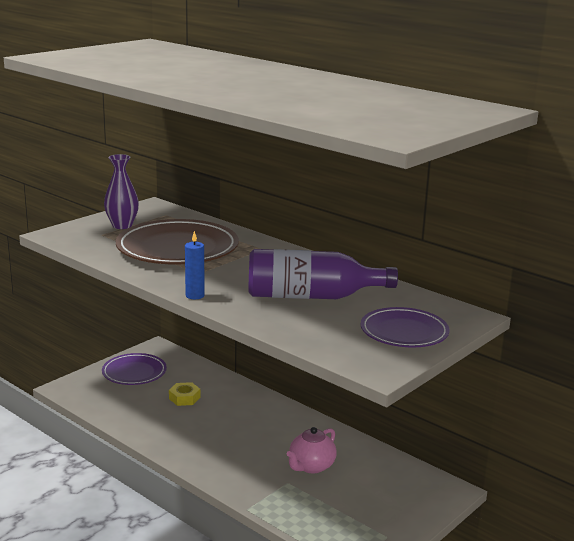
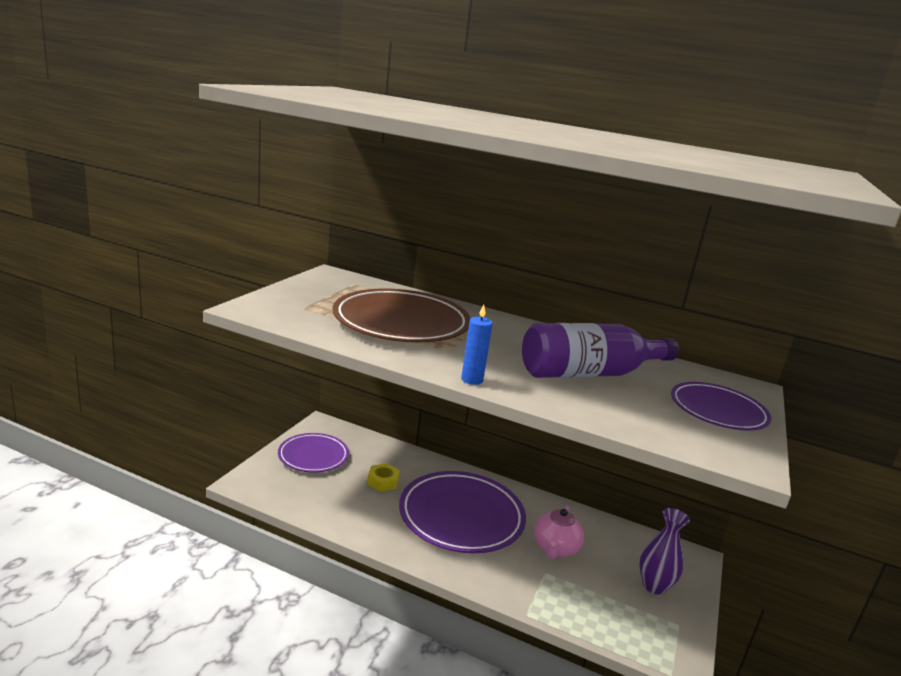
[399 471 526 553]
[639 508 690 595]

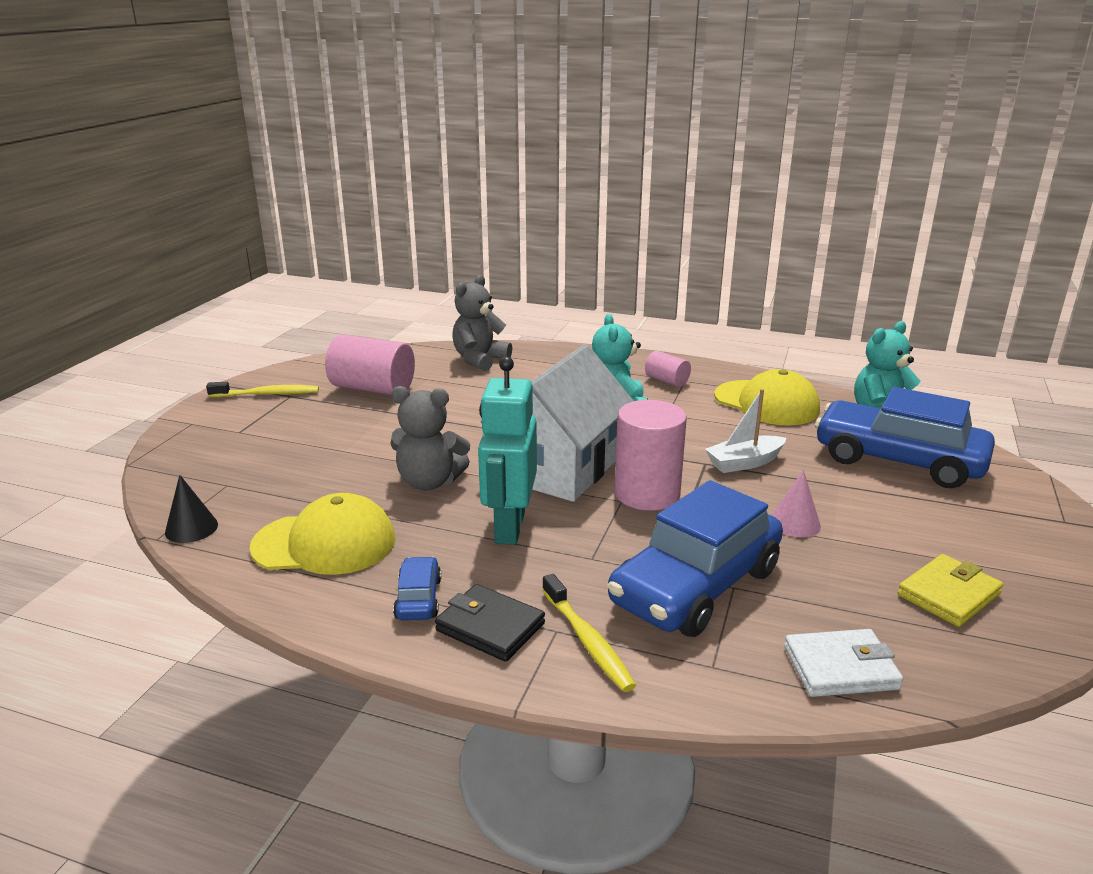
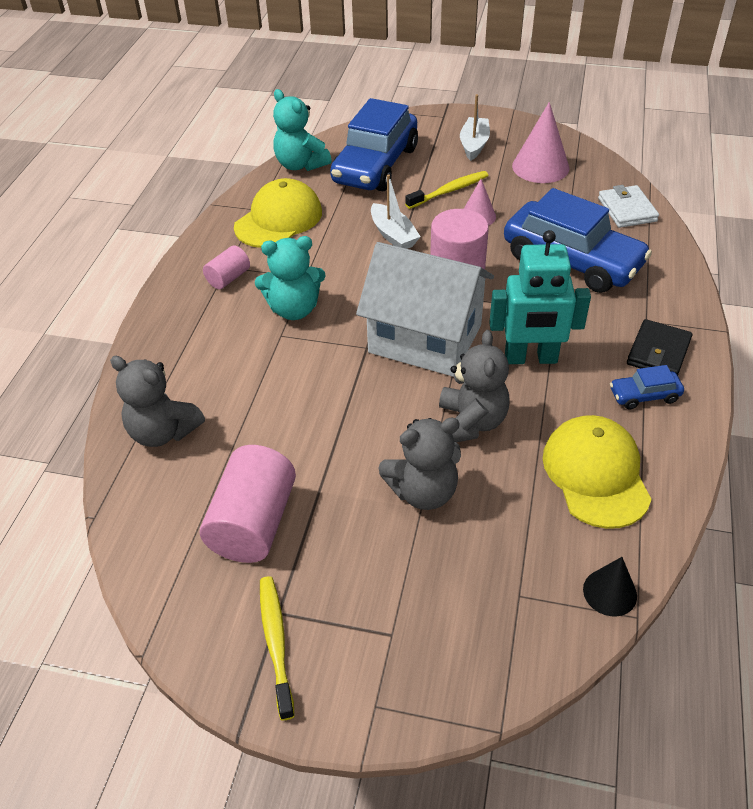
[378 417 461 510]
[460 94 490 161]
[405 171 488 209]
[512 102 569 183]

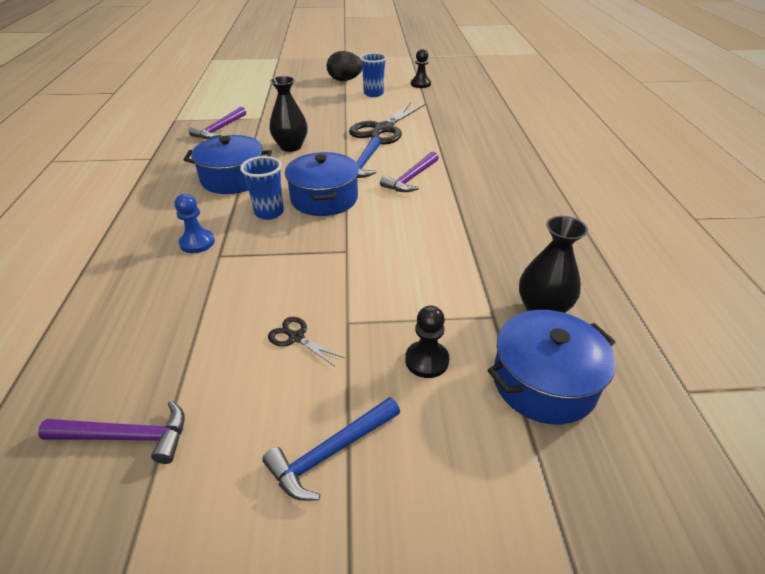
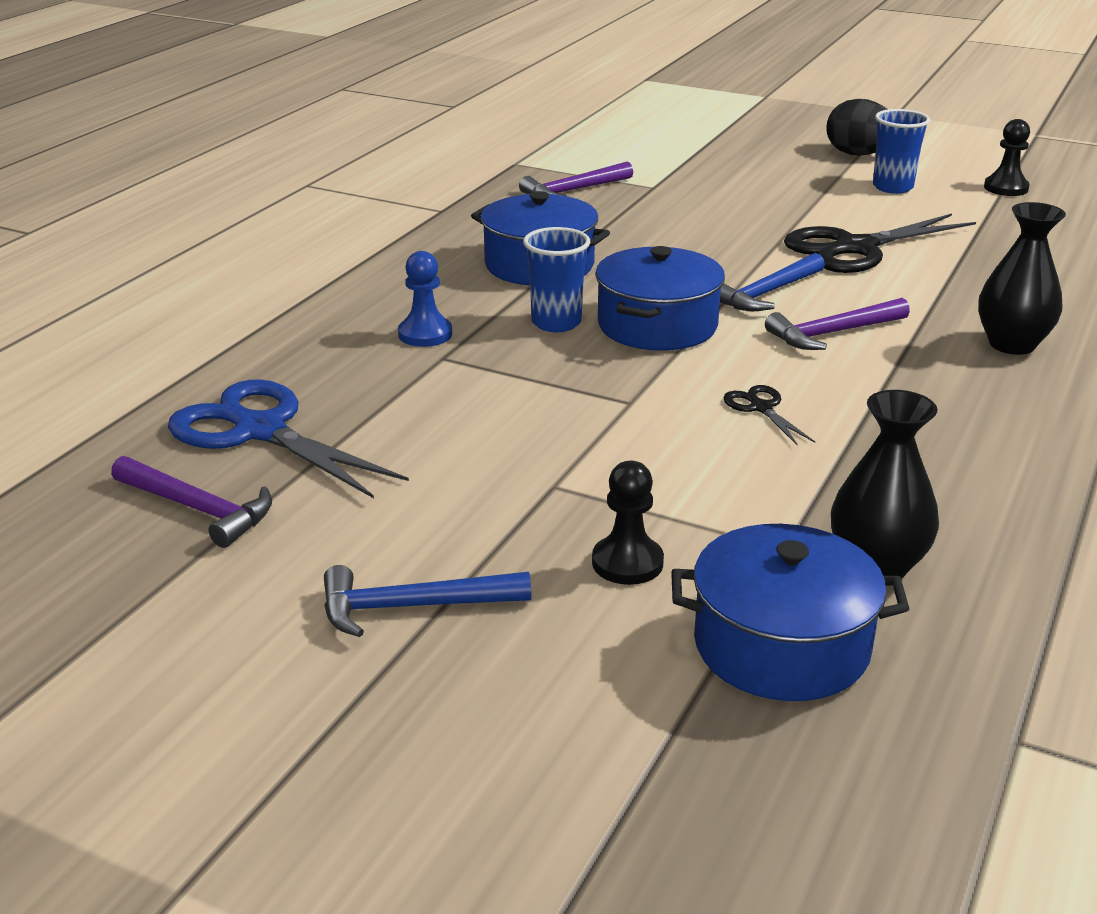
[168 379 409 498]
[723 385 815 446]
[978 202 1066 355]

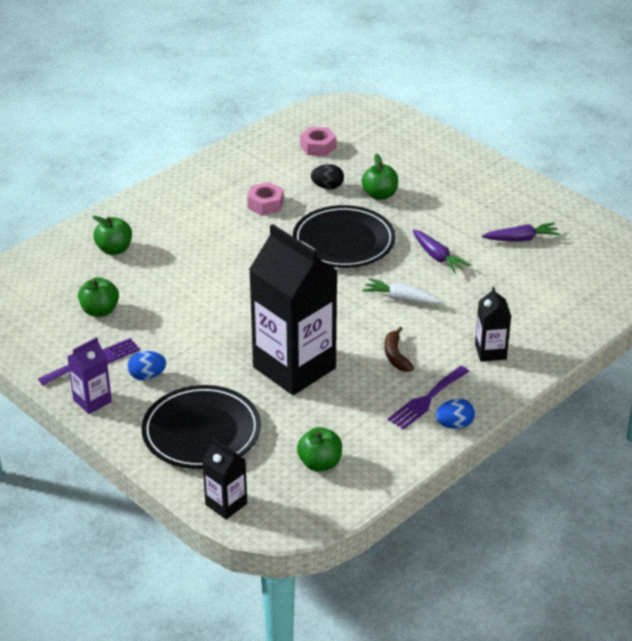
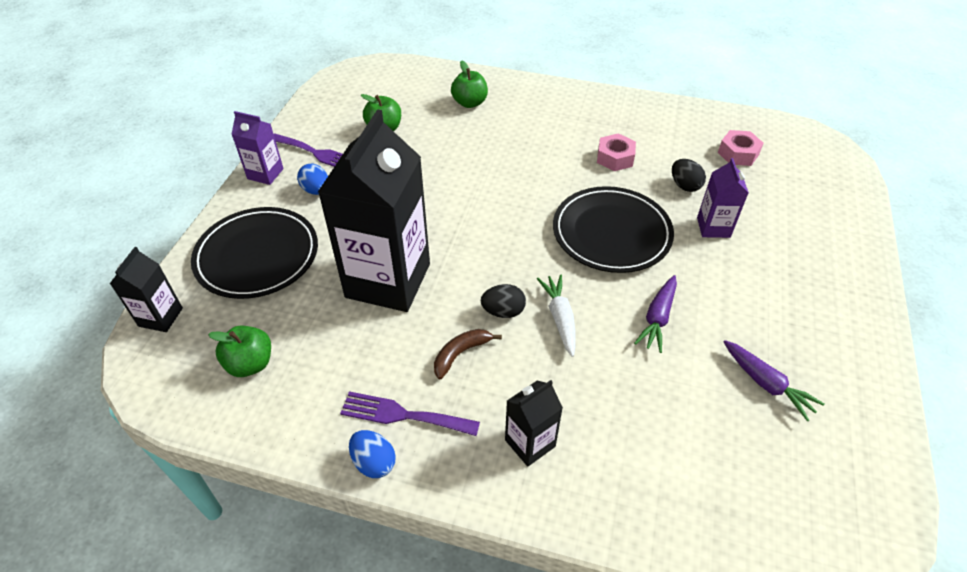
[481 284 526 318]
[697 158 749 238]

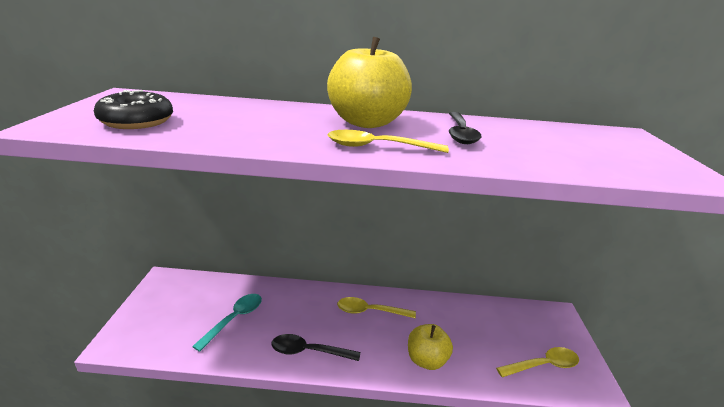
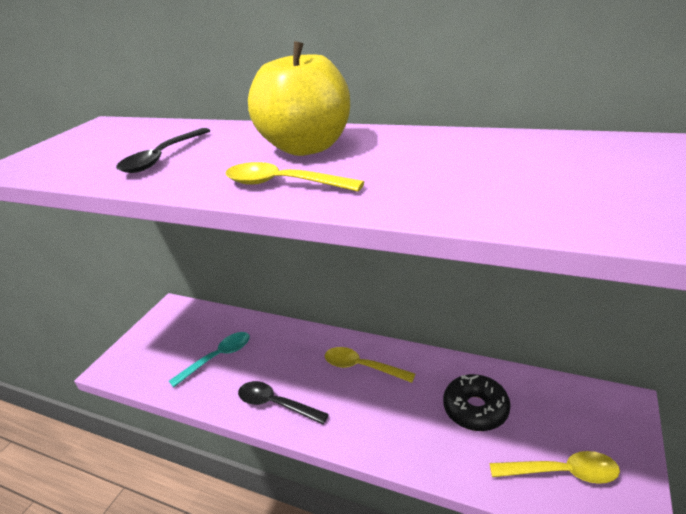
[408 324 453 370] (first image)
[443 374 511 431]
[116 128 211 173]

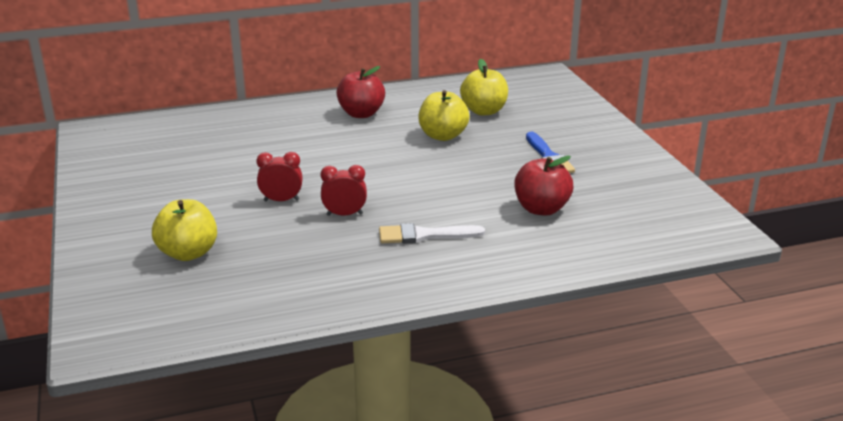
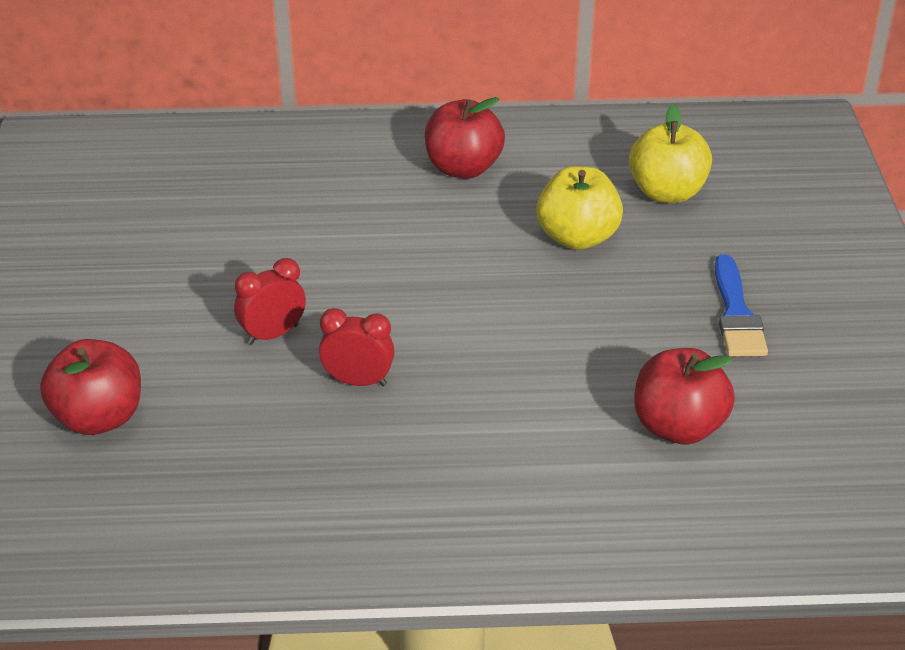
[379 223 485 244] (first image)
[40 339 141 435]
[234 258 306 345]

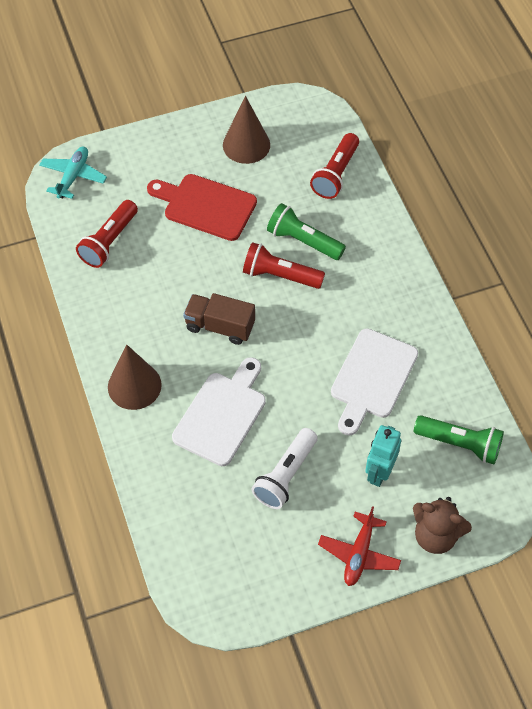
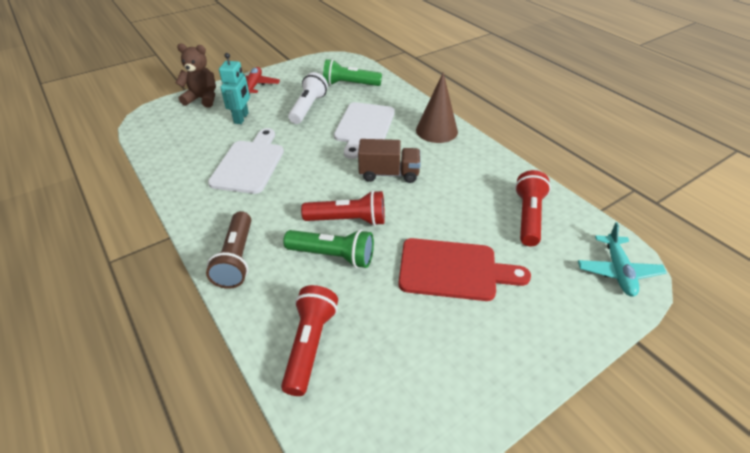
[223 96 270 164] (first image)
[206 211 251 289]
[323 59 382 86]

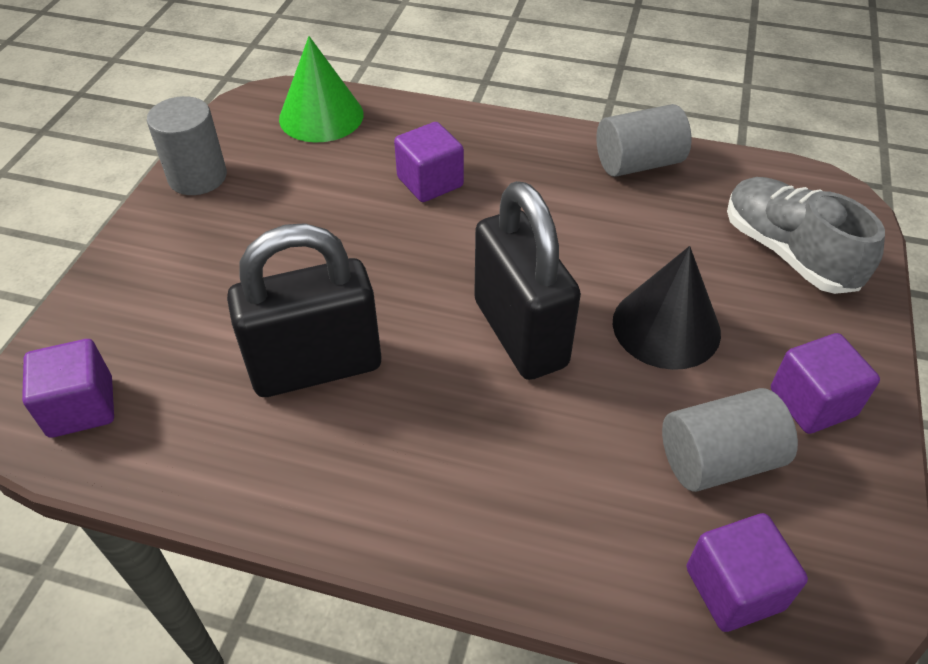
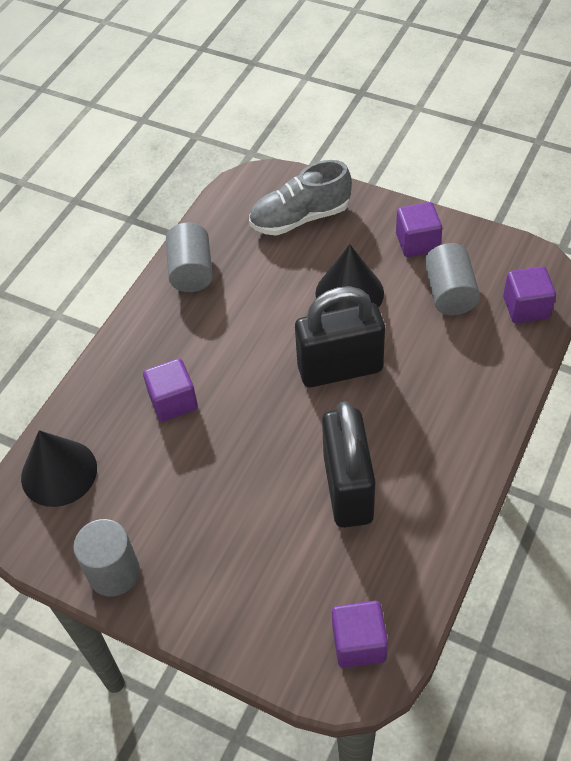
[21 430 97 507]

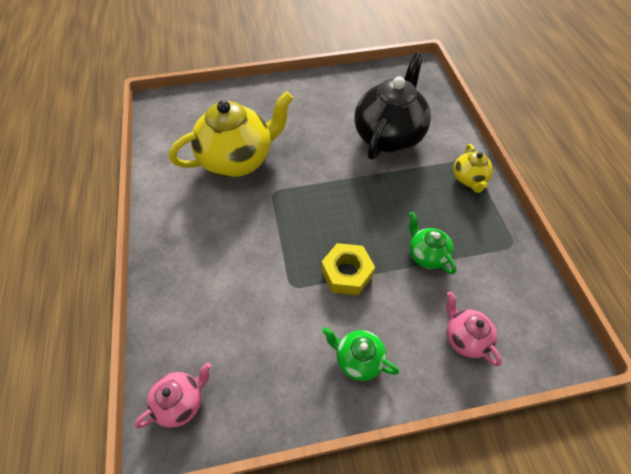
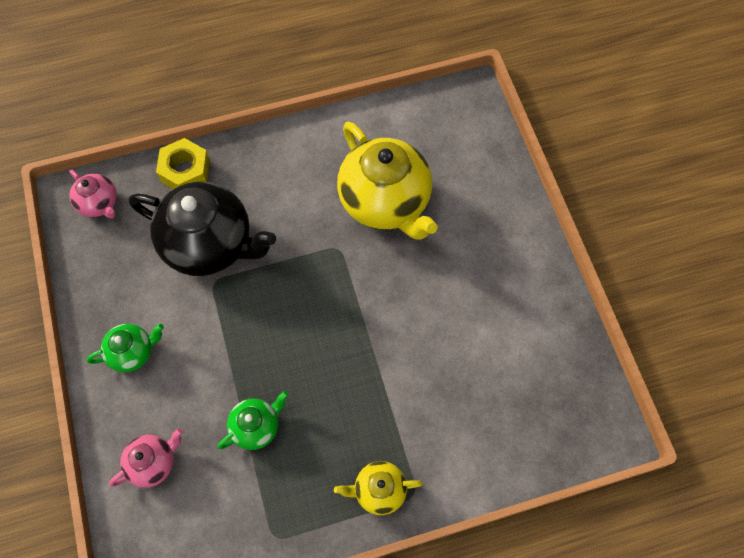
[156 138 210 189]
[129 182 276 276]
[87 324 164 372]

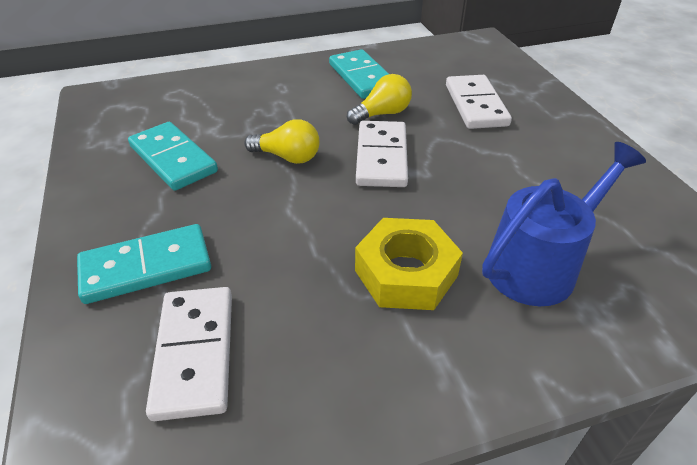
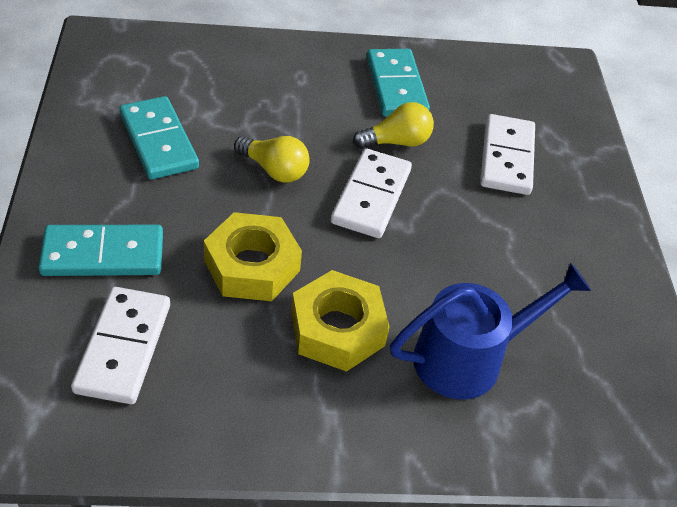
[204 212 302 301]

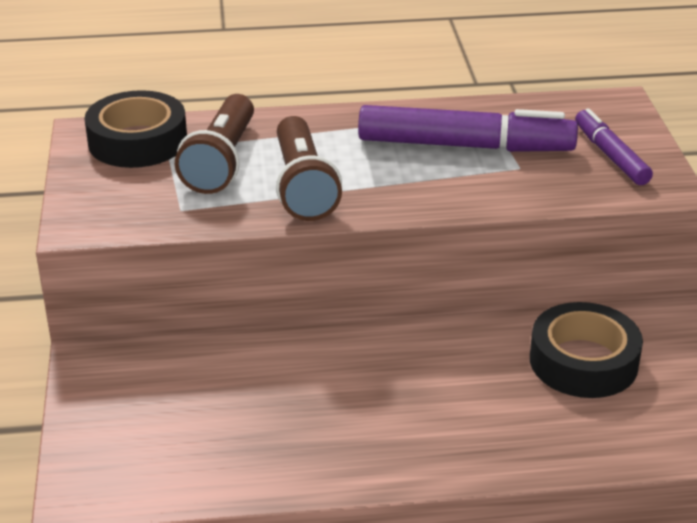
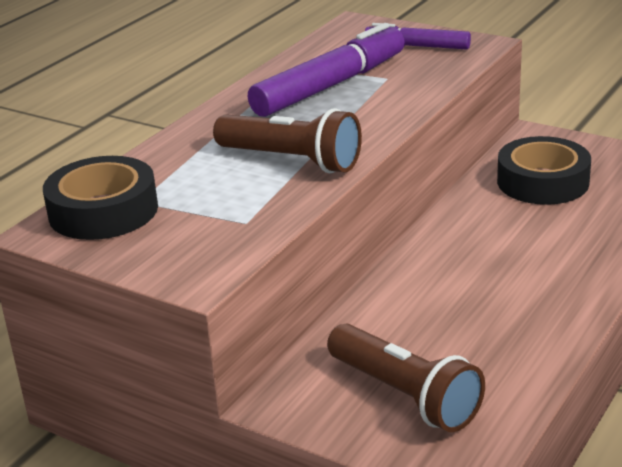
[327 323 485 432]

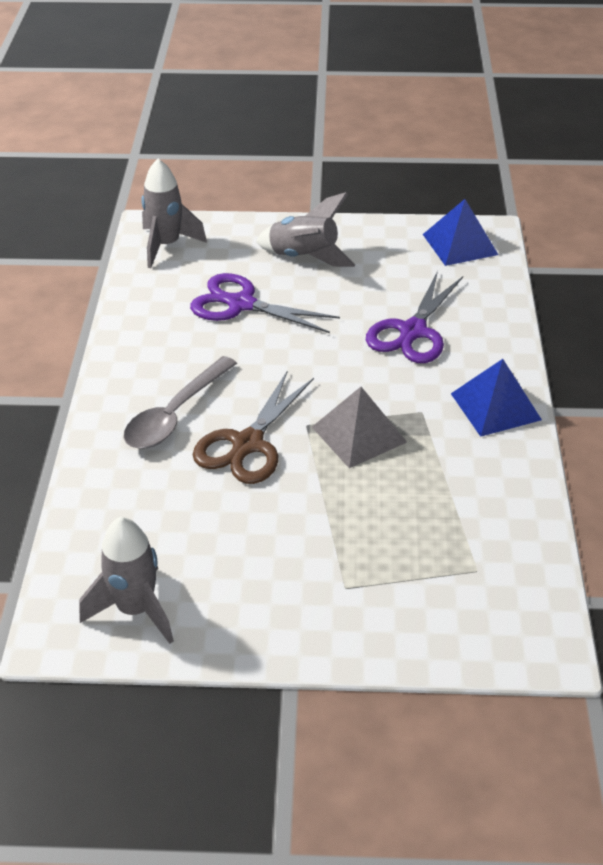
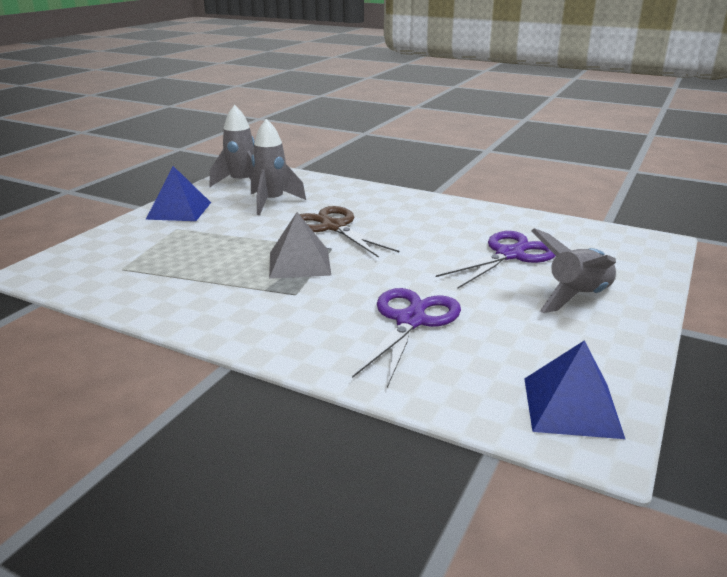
[124 356 237 449] (first image)
[251 119 306 215]
[146 166 211 221]
[352 288 461 387]

